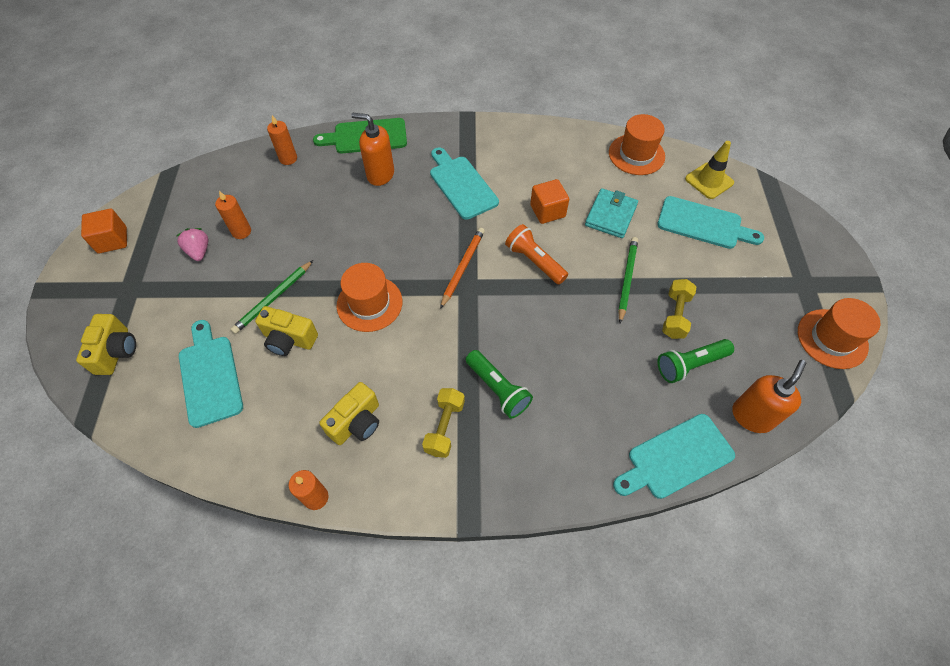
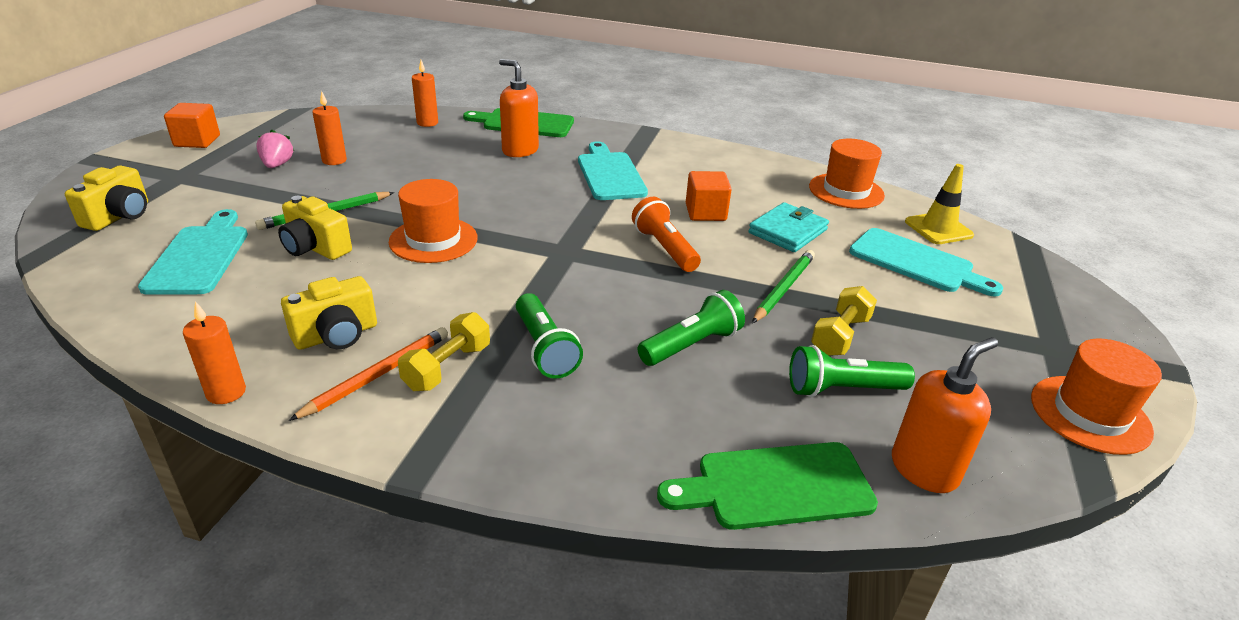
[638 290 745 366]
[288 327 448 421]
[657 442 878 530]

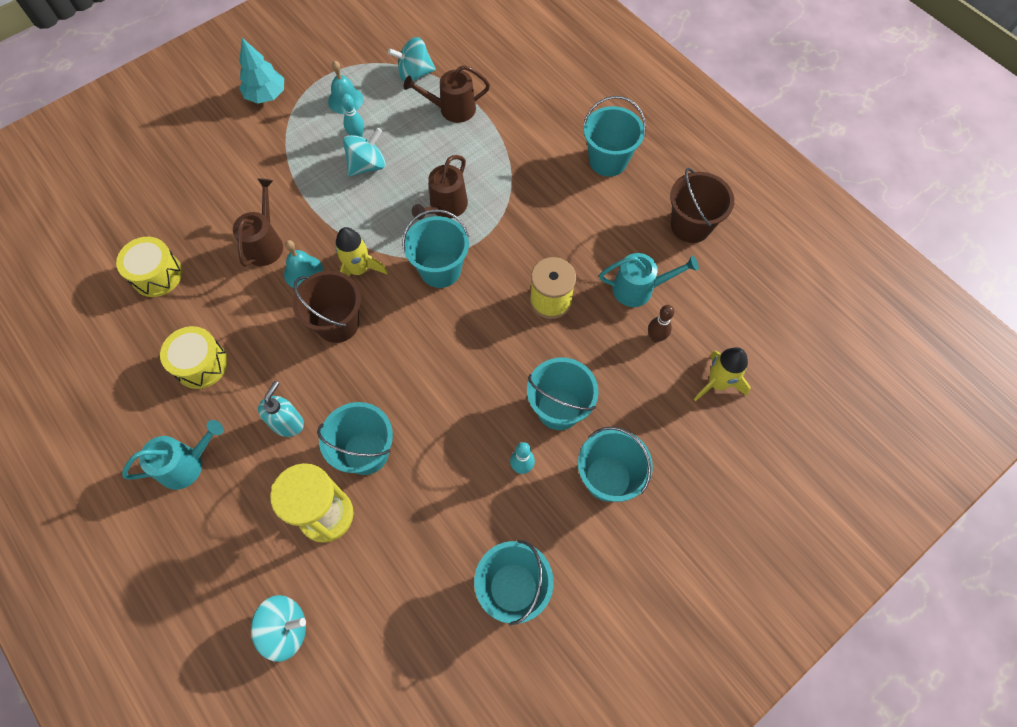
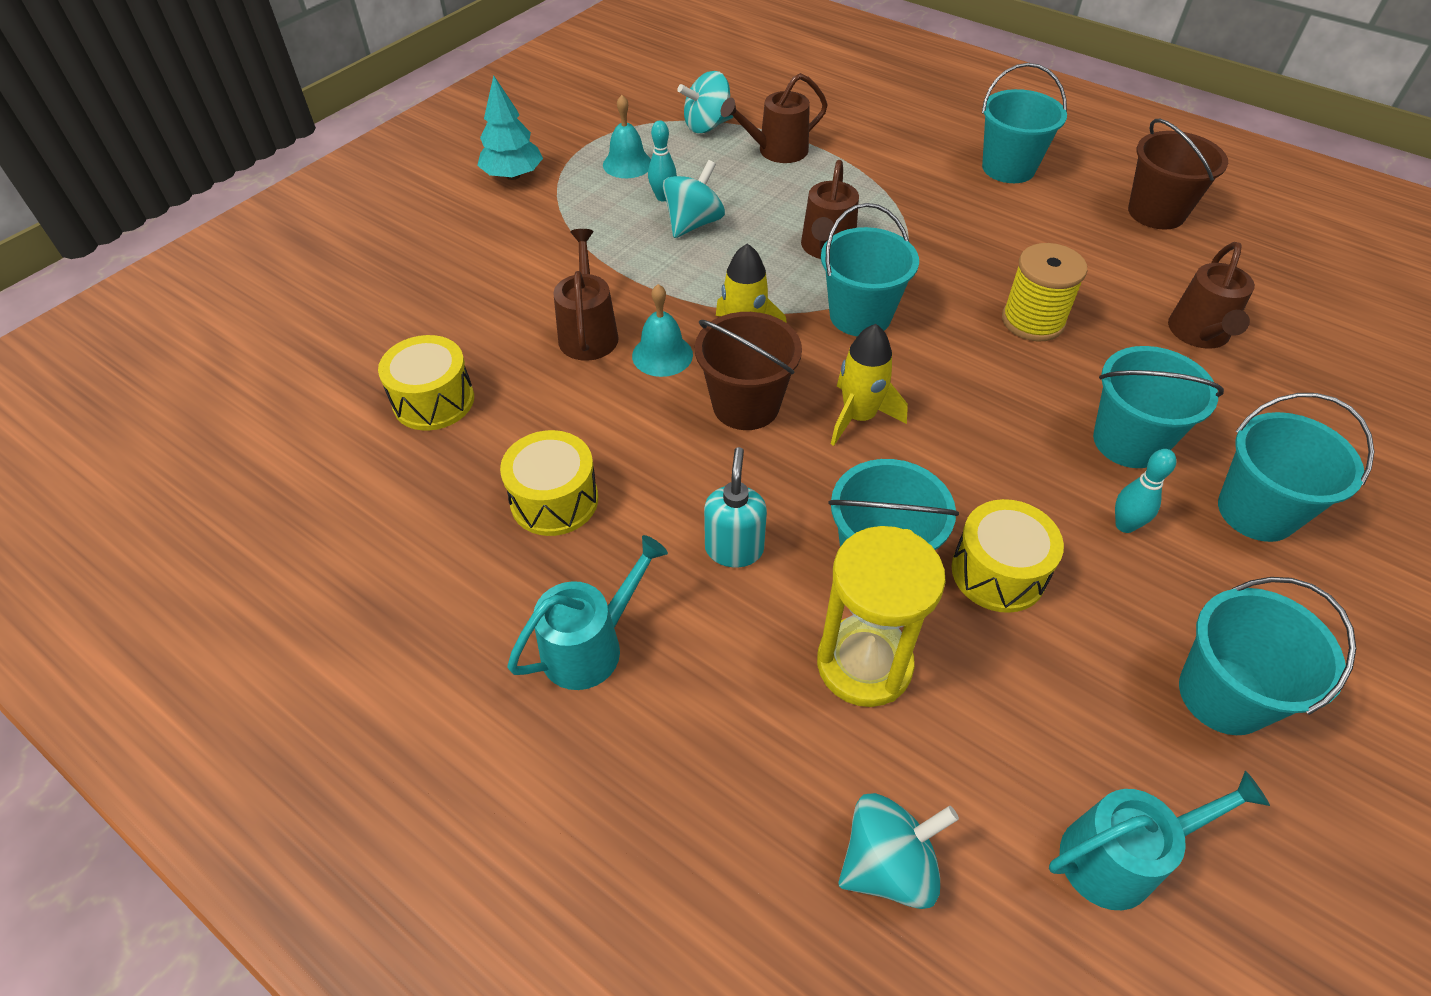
[951 499 1064 613]
[1049 771 1270 910]
[831 324 908 446]
[1168 242 1255 349]

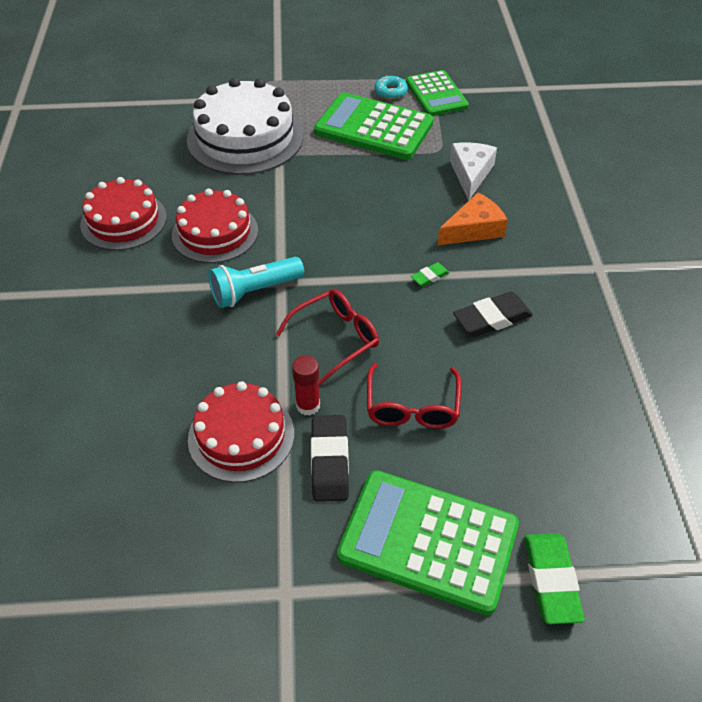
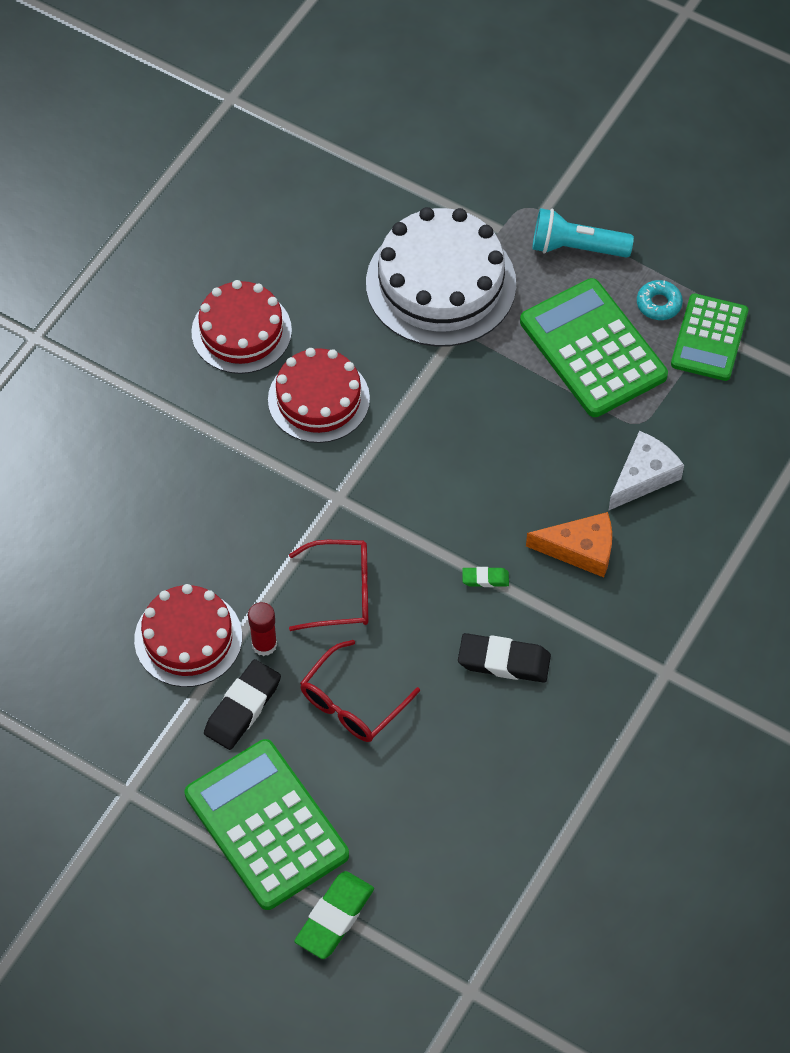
[532 208 634 258]

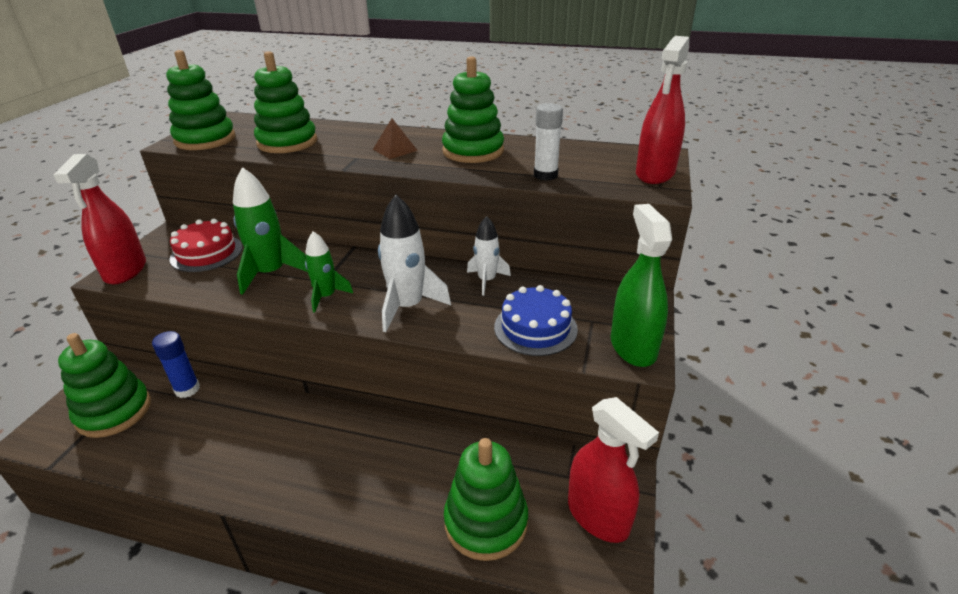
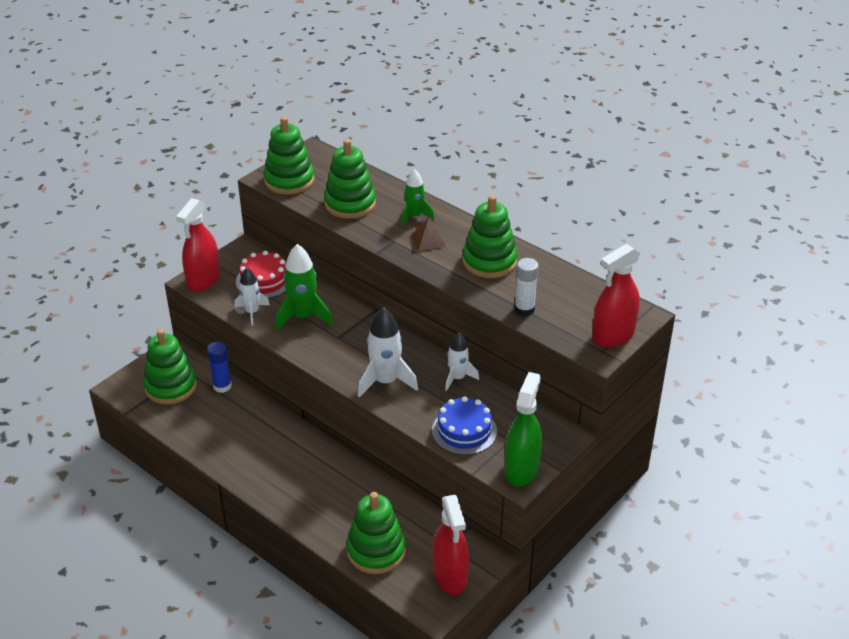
[234 268 270 326]
[401 169 435 226]

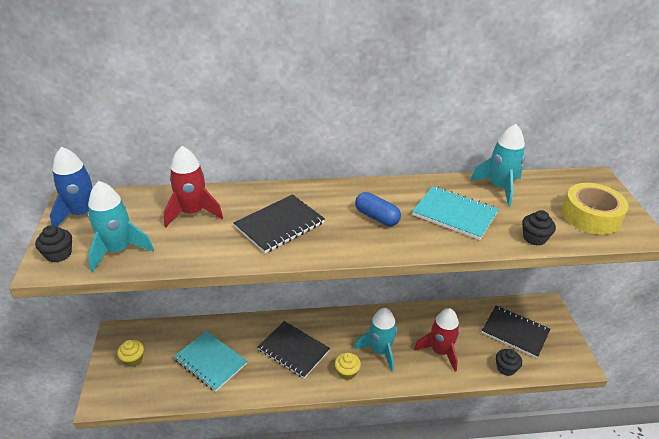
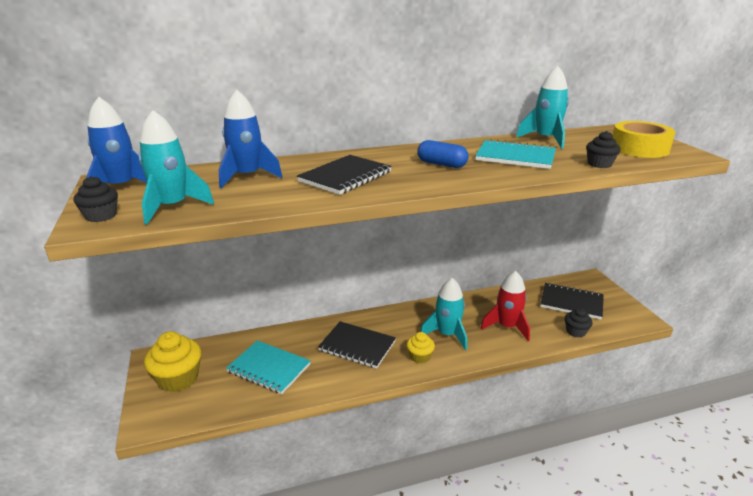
[219 90 283 188]
[144 331 201 392]

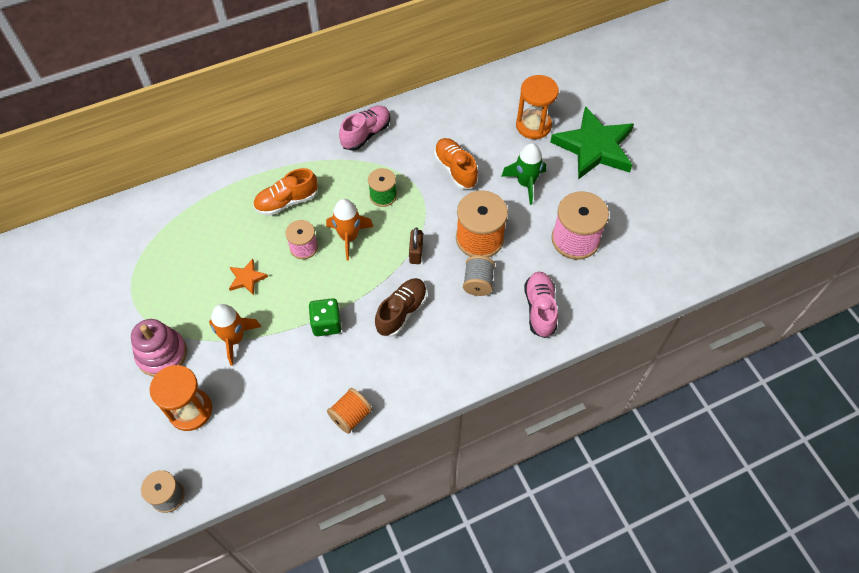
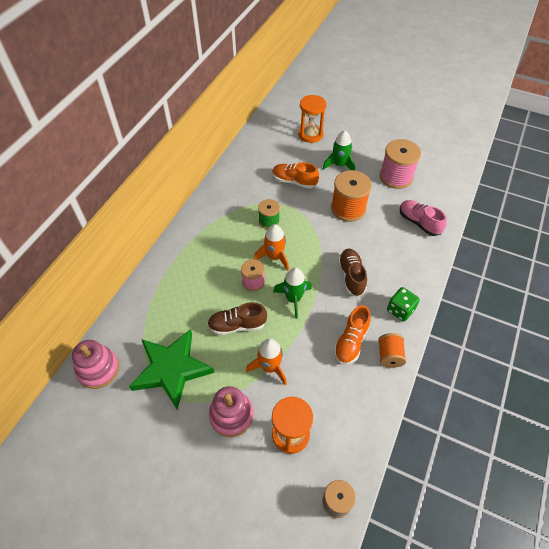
[339 106 390 151] (first image)
[409 228 423 264] (first image)
[463 256 495 296] (first image)
[72 340 120 389]
[273 268 312 319]
[334 305 371 365]
[387 287 420 322]
[129 329 214 410]
[207 302 267 335]

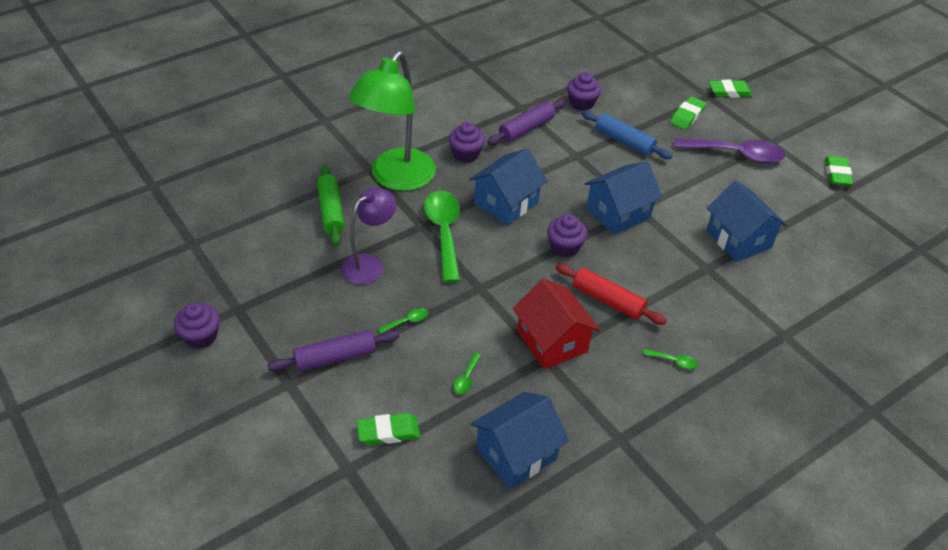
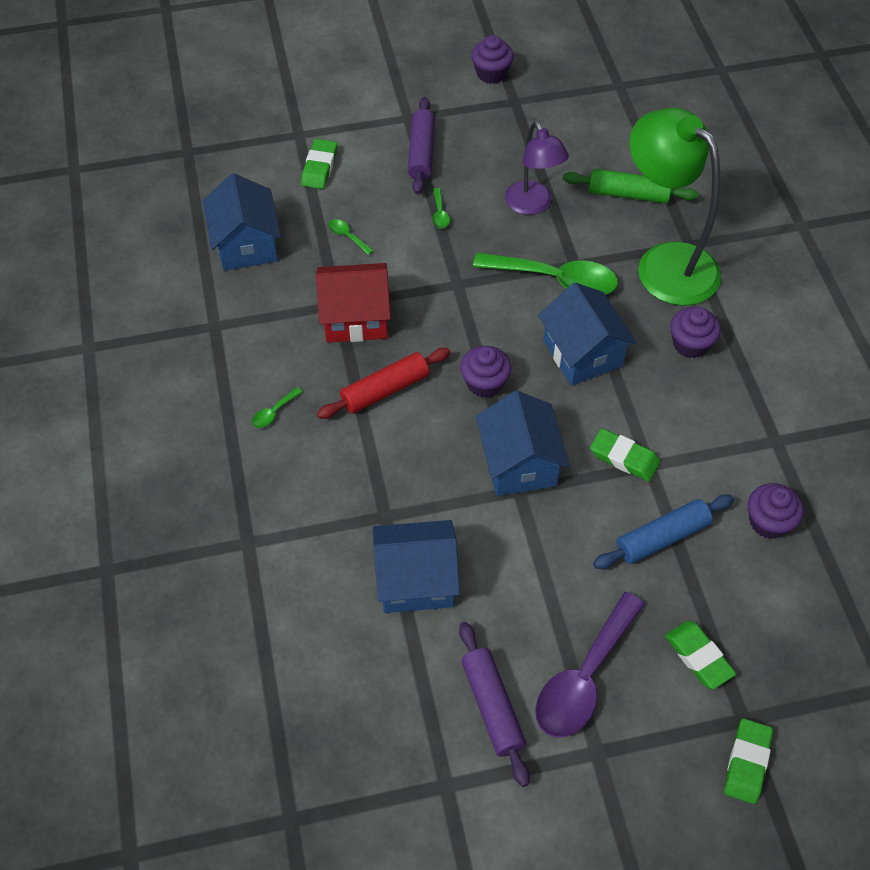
[459 622 530 787]
[590 428 660 481]

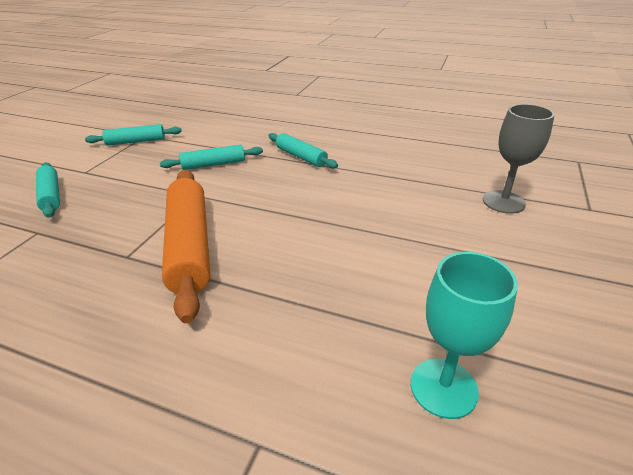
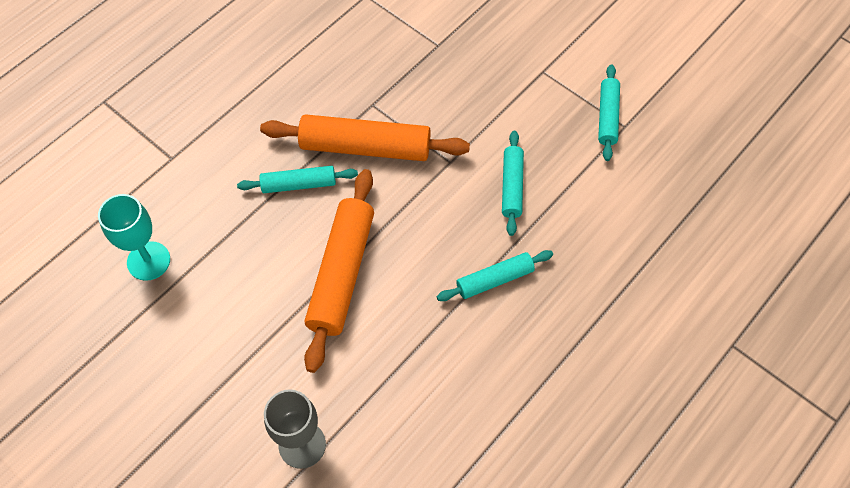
[304 169 374 373]
[237 166 358 193]

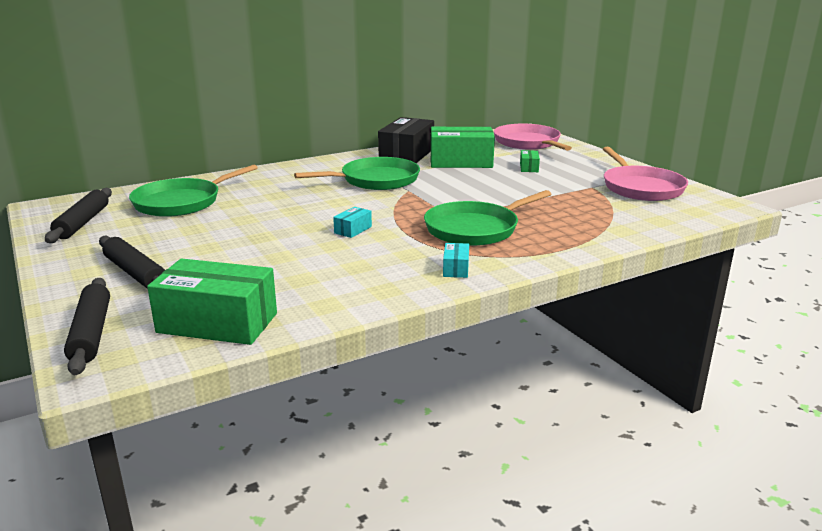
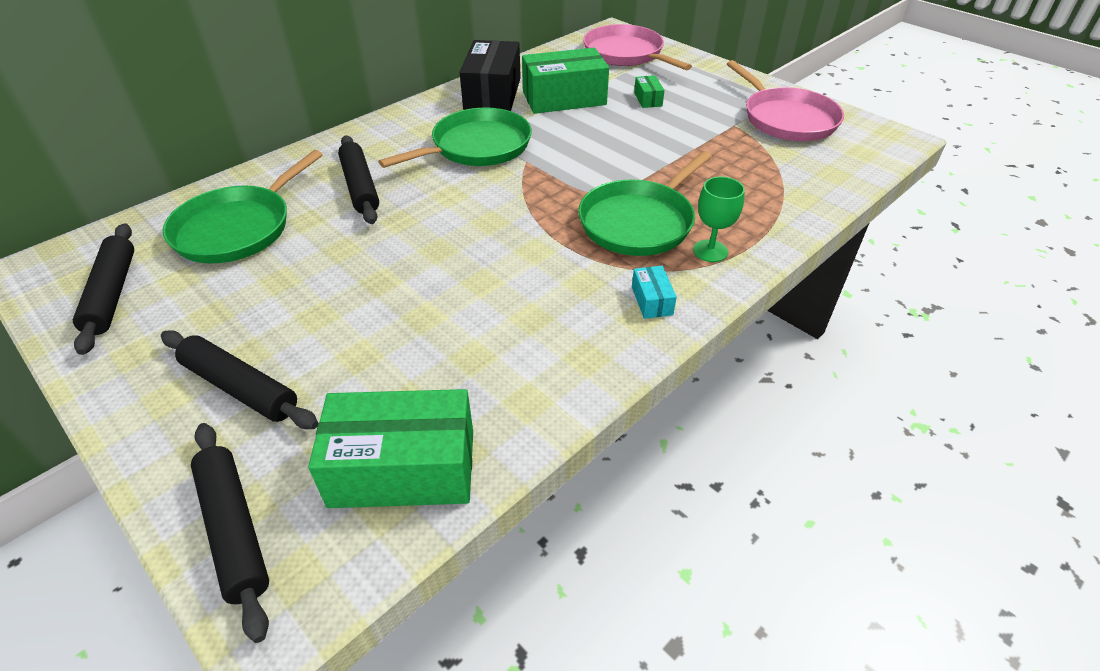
[333 207 372 238] (first image)
[338 135 379 224]
[693 177 745 262]

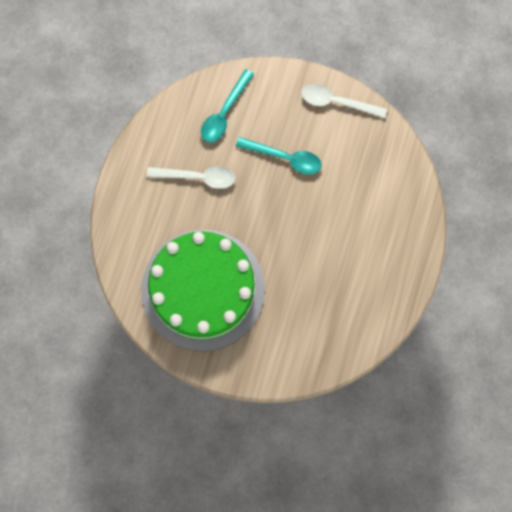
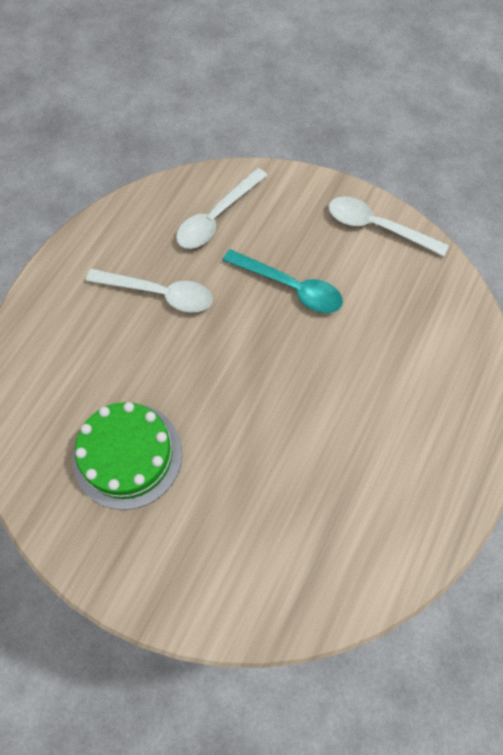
[176 168 267 249]
[73 402 182 510]

